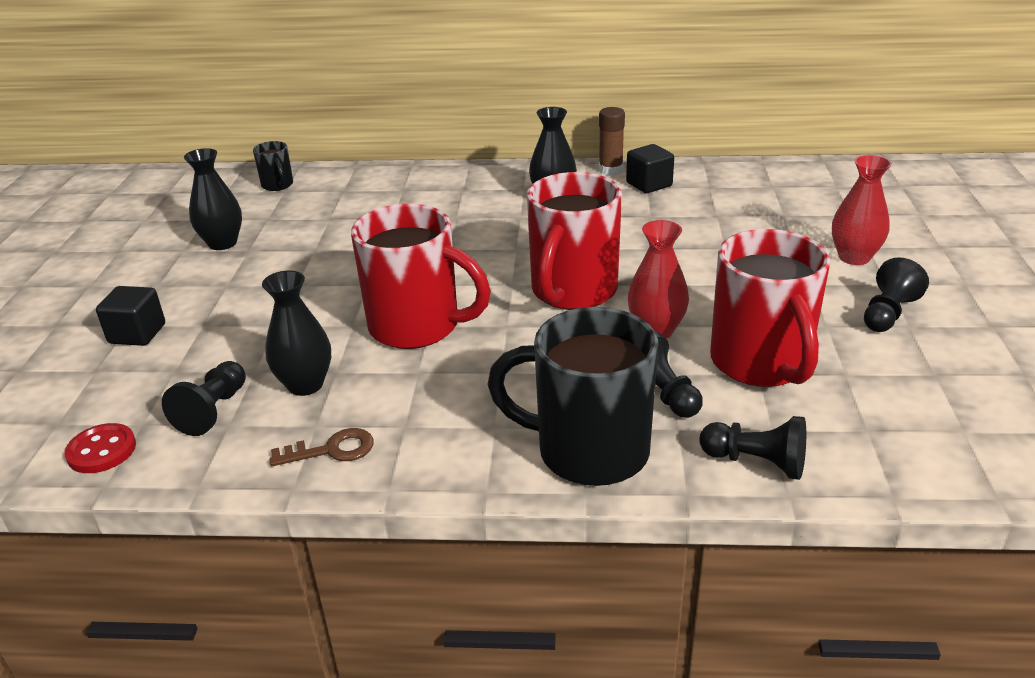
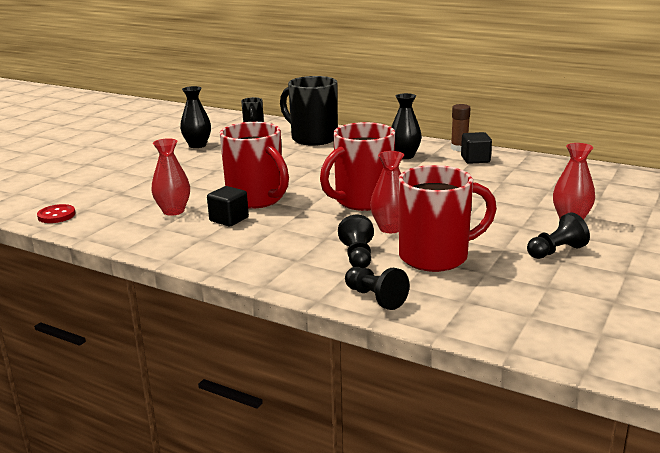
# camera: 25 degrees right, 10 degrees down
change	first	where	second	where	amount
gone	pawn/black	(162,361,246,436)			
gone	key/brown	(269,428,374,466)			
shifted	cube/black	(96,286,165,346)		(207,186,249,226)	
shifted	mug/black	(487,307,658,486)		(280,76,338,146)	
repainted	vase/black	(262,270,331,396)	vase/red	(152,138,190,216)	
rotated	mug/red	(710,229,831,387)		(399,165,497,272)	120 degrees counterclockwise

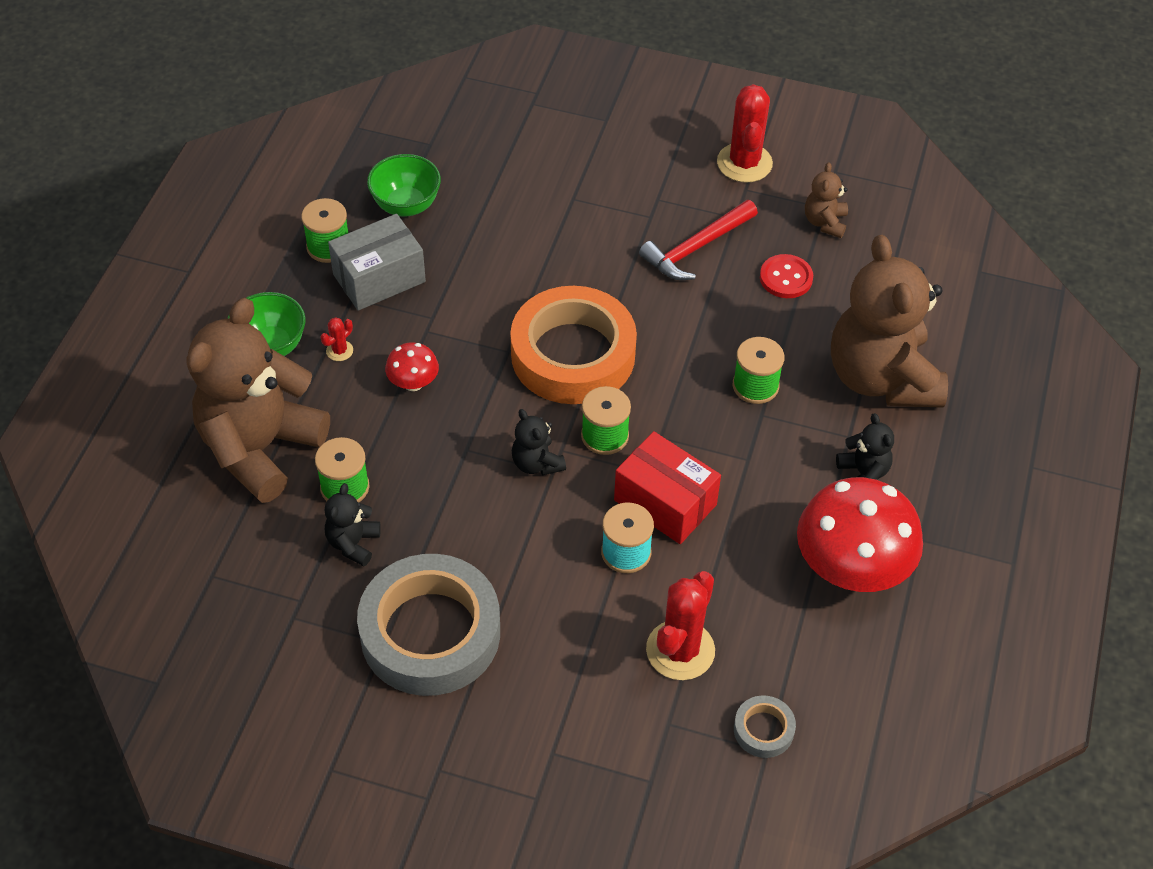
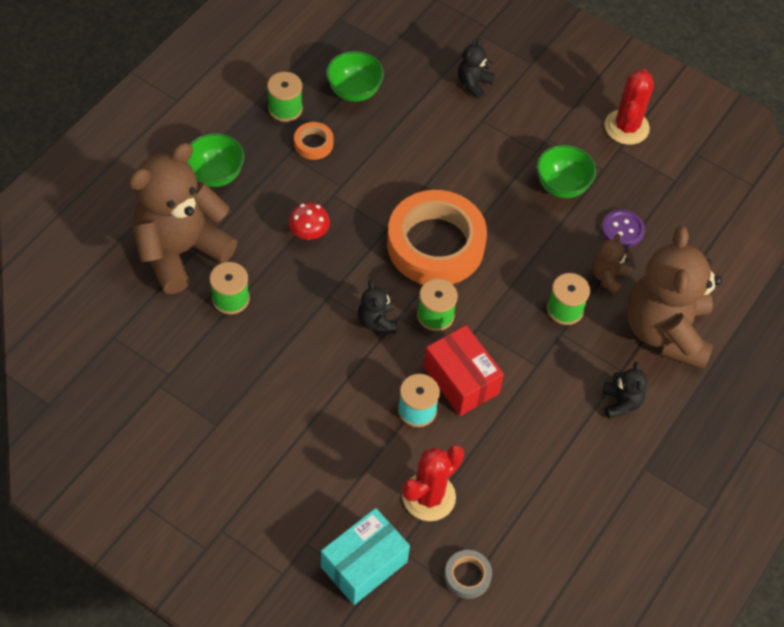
# camera: 15 degrees right, 5 degrees up
change	first	where	second	where	amount
gone	cactus/red	(320,317,353,361)			
gone	tape/grey	(357,554,500,696)			
gone	mushroom/red	(797,477,923,592)			
new			box/turquoise	(321,508,410,605)	
shifted	teddy bear/black	(324,483,381,566)		(458,38,495,99)	
shifted	teddy bear/brown	(805,162,848,238)		(592,233,631,295)	
swapped	box/grey	(328,214,426,311)	tape/orange	(294,122,334,160)	
swapped	hammer/red	(639,200,758,280)	bowl/green	(537,145,596,198)	
repainted	button/red	(760,254,813,298)	button/purple	(602,210,645,248)	

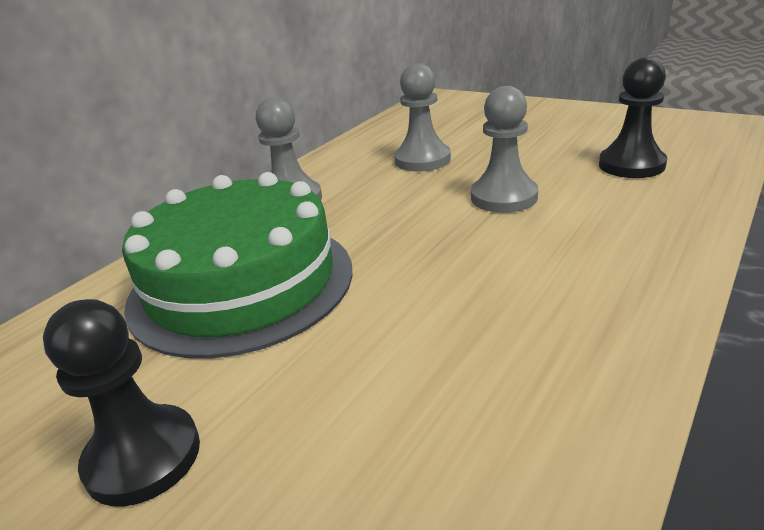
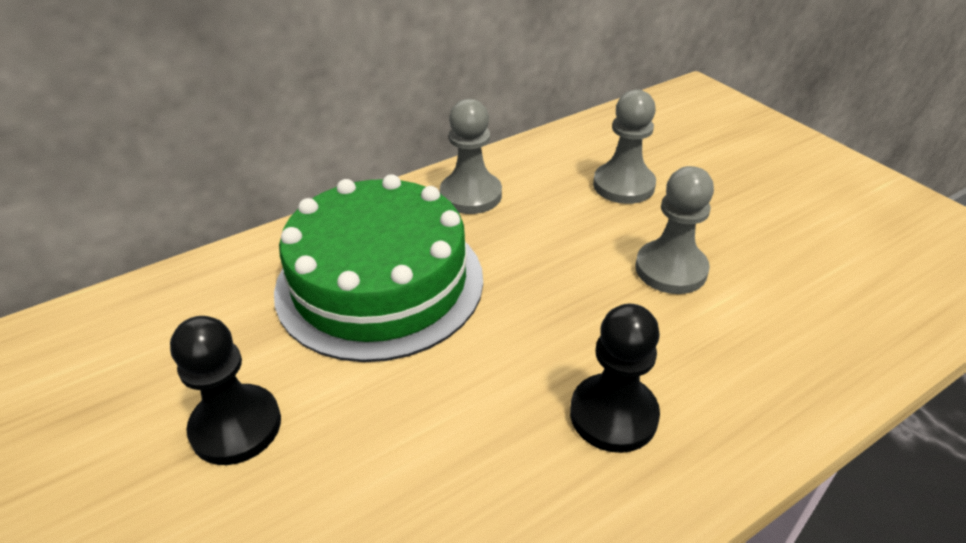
# camera: 20 degrees right, 10 degrees up
change	first	where	second	where	amount
shifted	pawn/black	(599,57,667,178)		(570,304,660,453)	

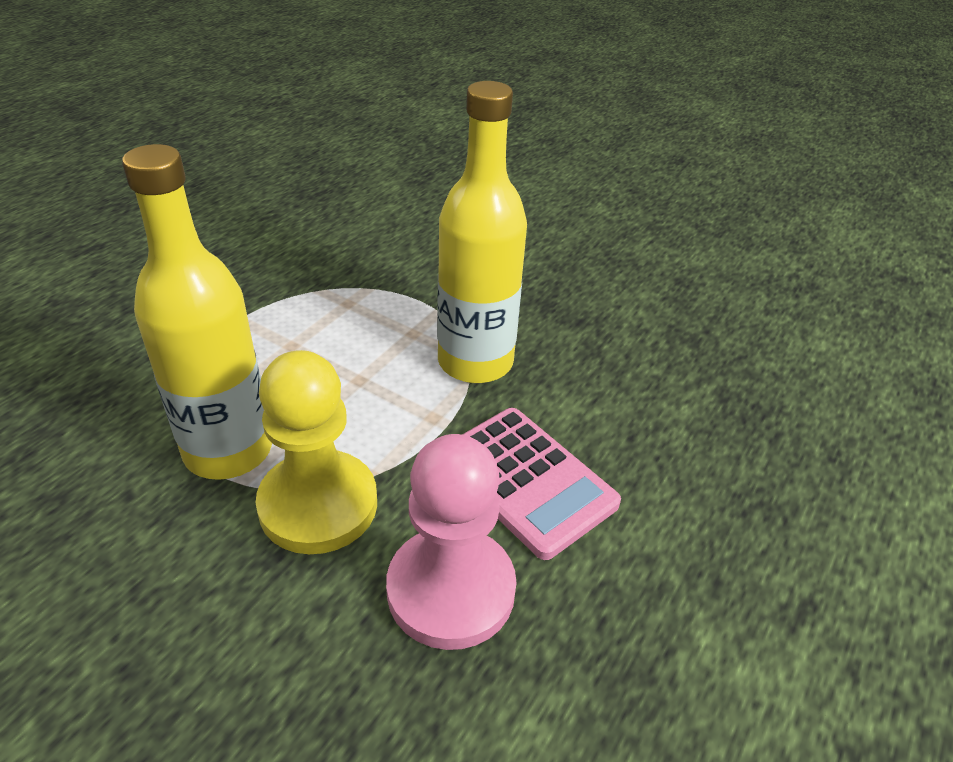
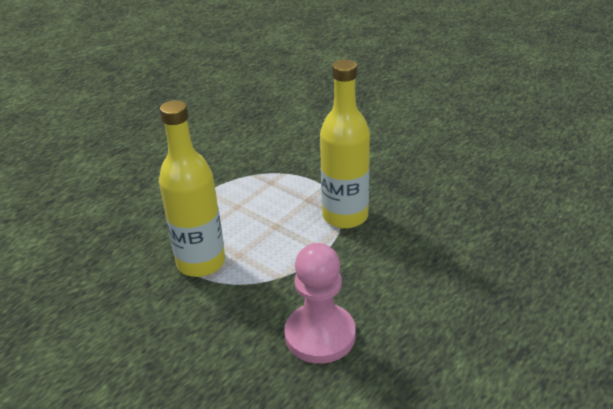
# camera: 10 degrees right, 5 degrees down
change	first	where	second	where	amount
gone	pawn/yellow	(256,350,377,554)			
gone	calculator/pink	(462,408,621,560)			

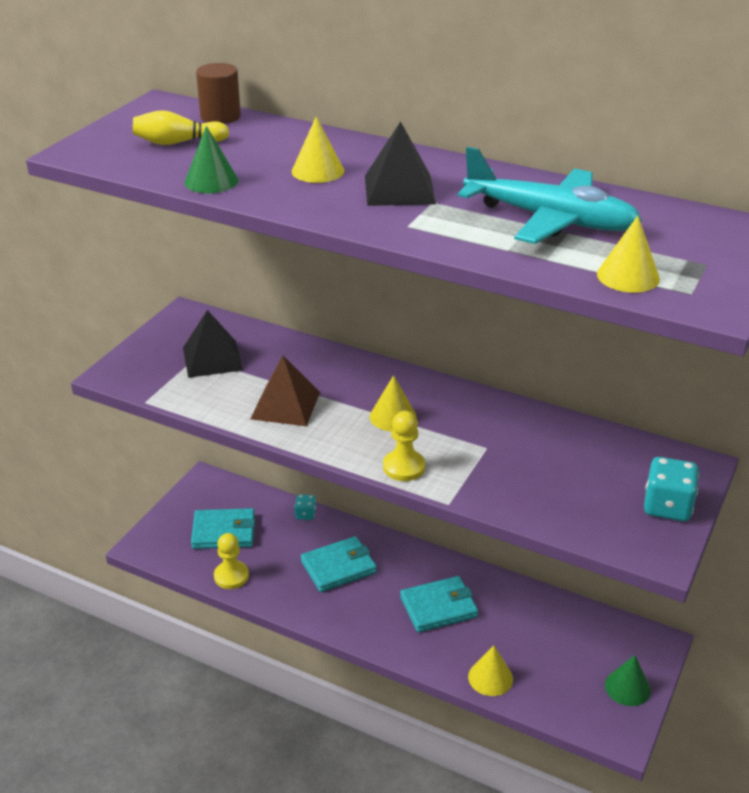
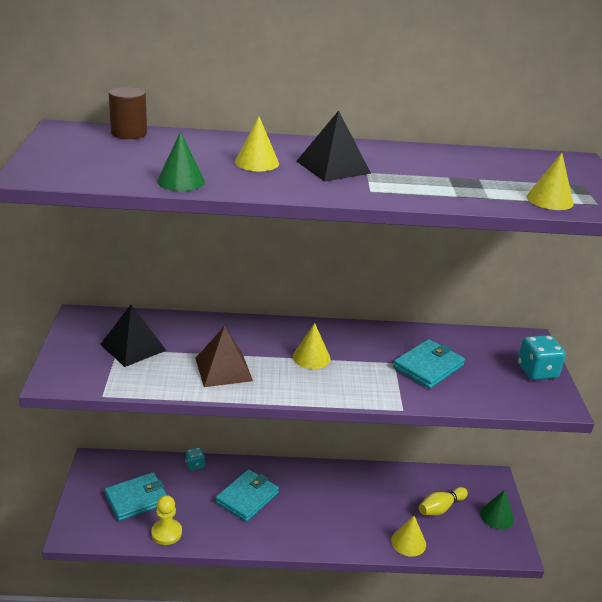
# camera: 30 degrees left, 5 degrees down
change	first	where	second	where	amount
gone	pawn/yellow	(383,411,425,481)			
gone	plane/turquoise	(458,146,642,244)			
shifted	bowling pin/yellow	(133,110,229,145)		(419,487,468,516)	
shifted	wallet/turquoise	(400,576,478,632)		(393,339,465,389)	

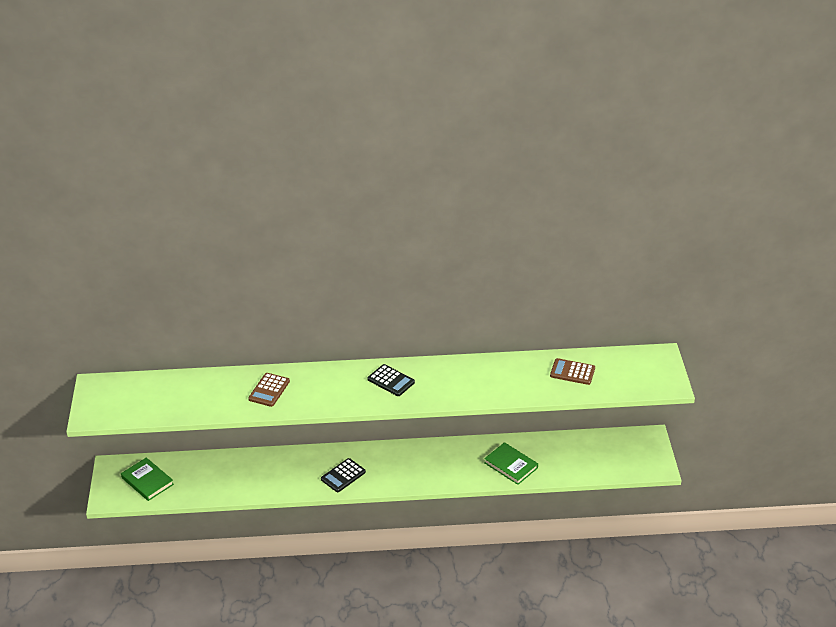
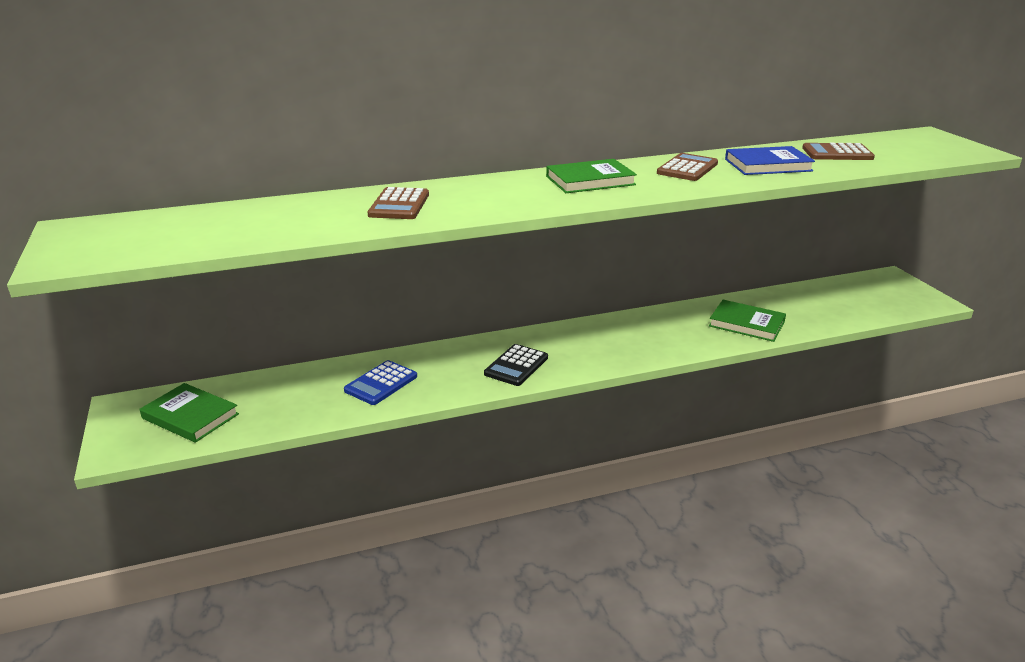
# camera: 15 degrees left, 10 degrees down
change	first	where	second	where	amount
new			calculator/blue	(344,360,417,405)	
new			calculator/brown	(657,153,718,181)	
new			book/blue	(725,146,815,175)	
swapped	calculator/black	(368,364,415,396)	book/green	(546,159,637,193)	

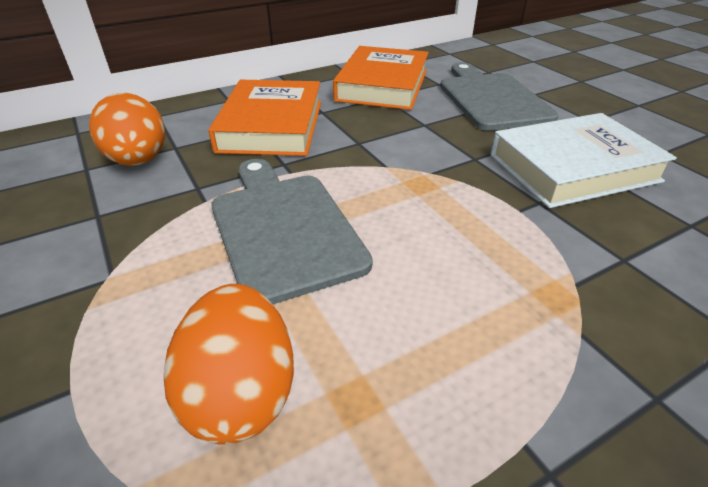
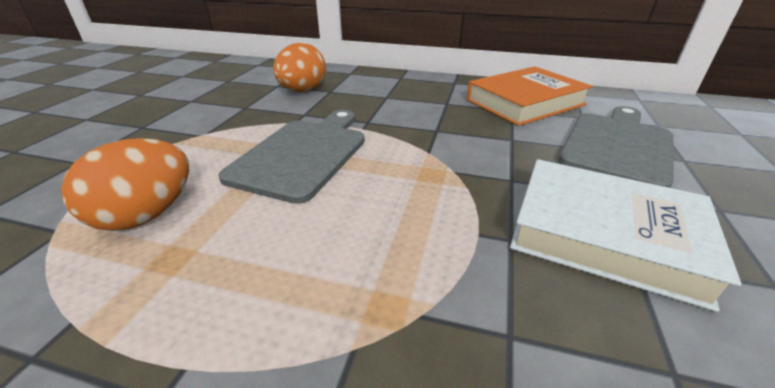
# camera: 45 degrees right, 5 degrees down
change	first	where	second	where	amount
gone	book/orange	(208,80,321,156)			

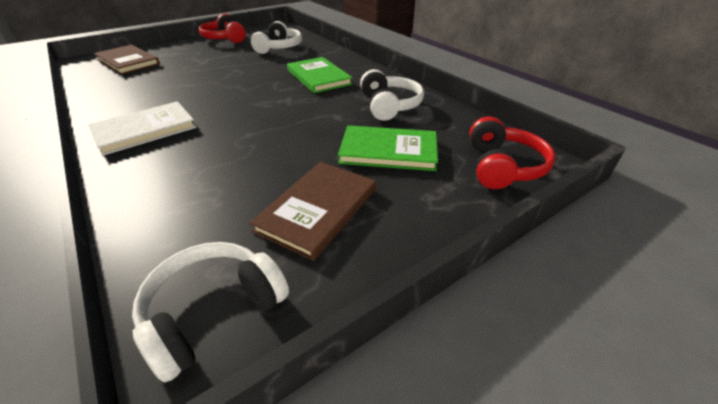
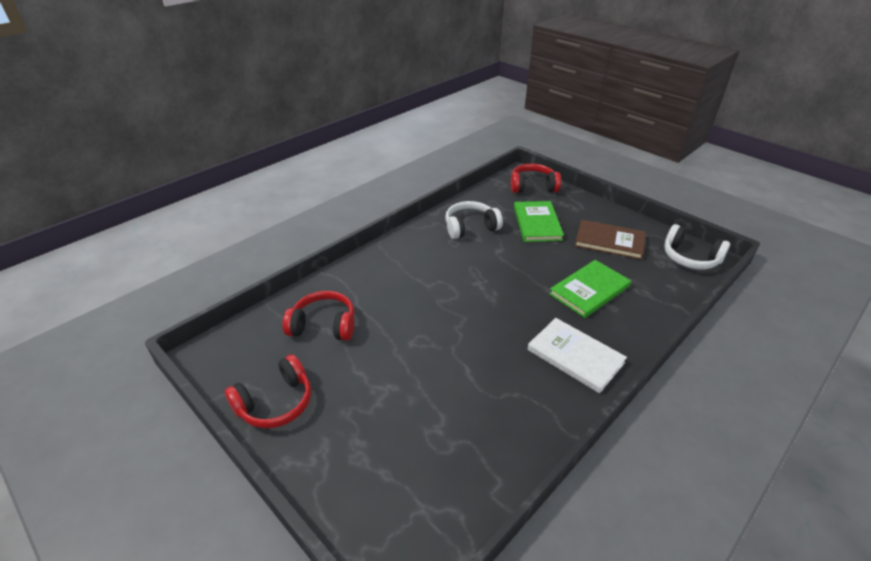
# camera: 100 degrees left, 0 degrees up
change	first	where	second	where	amount
gone	book/brown	(94,45,160,75)			
shifted	book/green	(287,57,353,93)		(549,260,631,318)	
repainted	headphones/white	(251,21,302,54)	headphones/red	(283,291,354,341)	

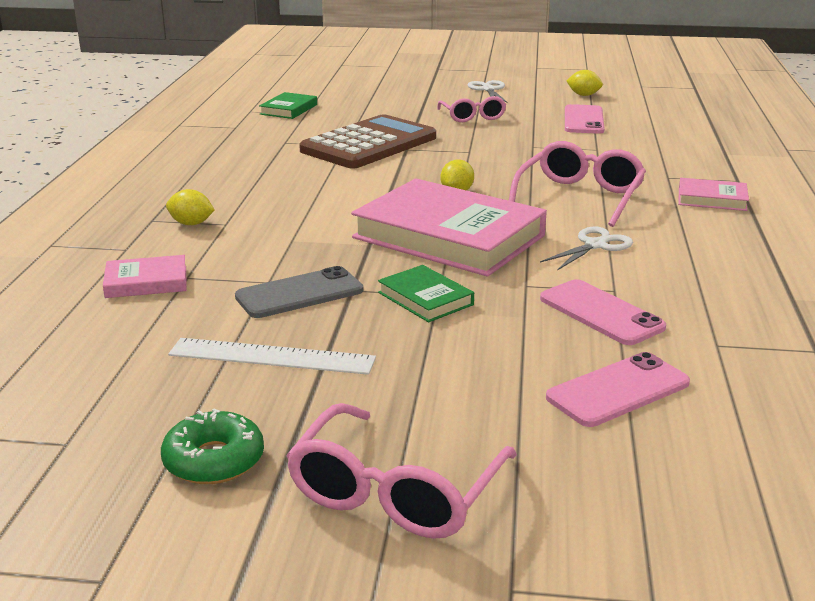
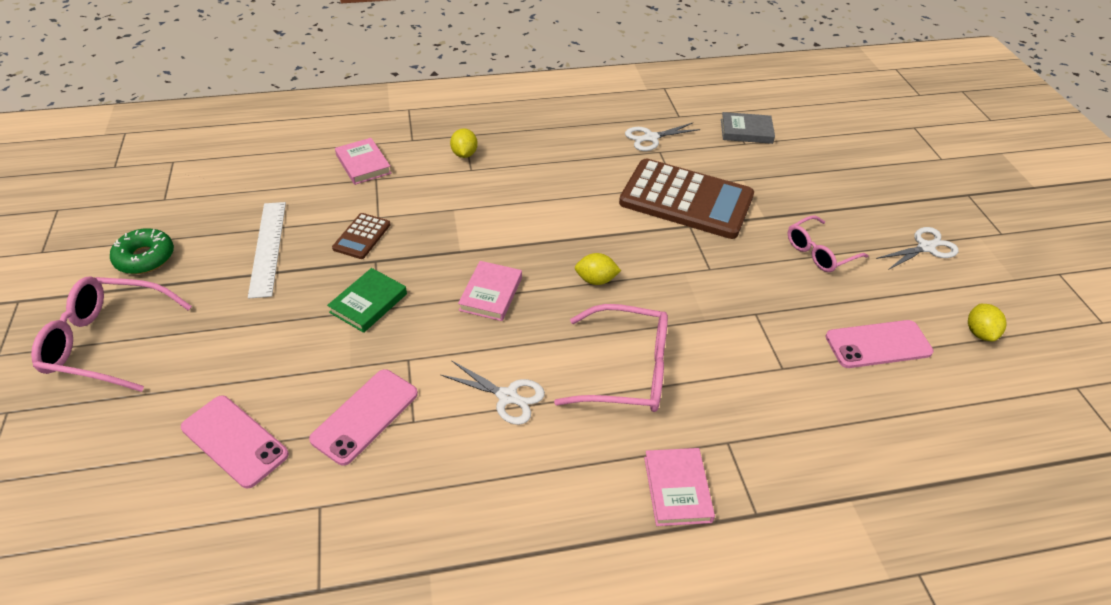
# camera: 70 degrees right, 20 degrees up
change	first	where	second	where	amount
new			scissors/white	(625,123,701,151)	
swapped	phone/grey	(235,266,363,318)	calculator/brown	(332,213,390,259)	
repainted	book/green	(259,92,317,119)	book/grey	(721,112,775,144)	
scaled	book/pink	(351,179,547,277)		(458,261,522,321)	x0.45

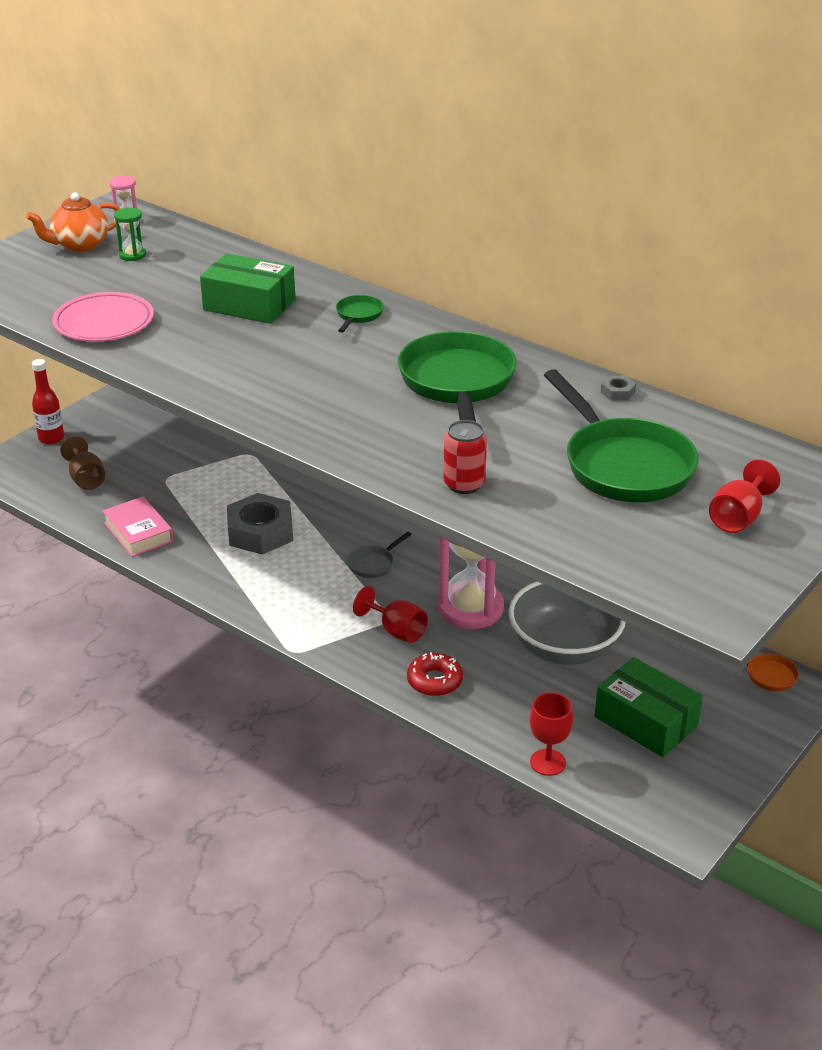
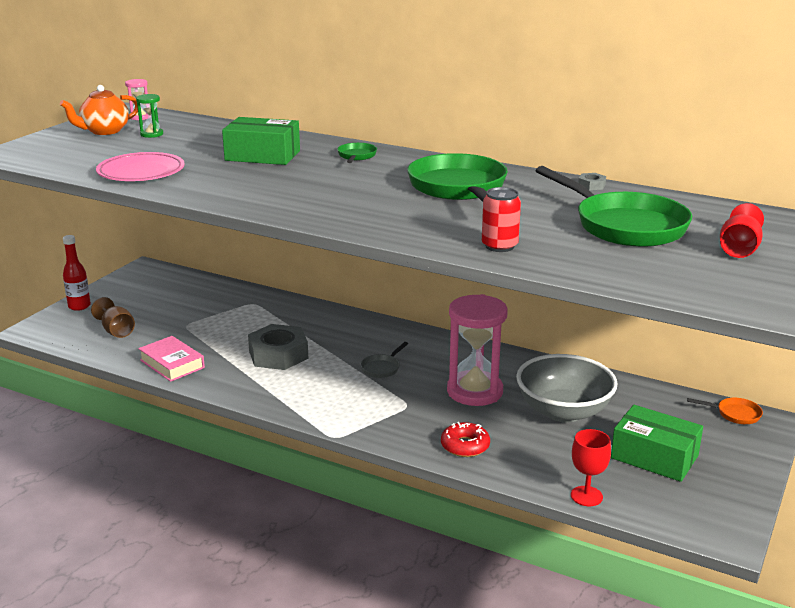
# camera: 10 degrees left, 10 degrees down
change	first	where	second	where	amount
gone	goblet/red	(353,586,428,643)			

